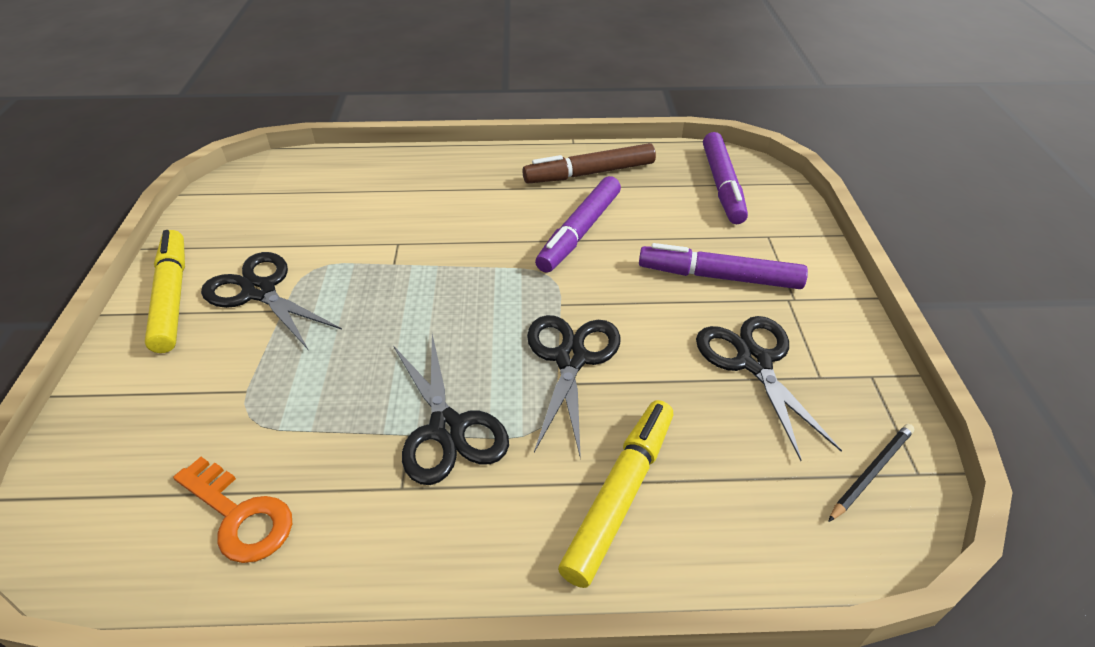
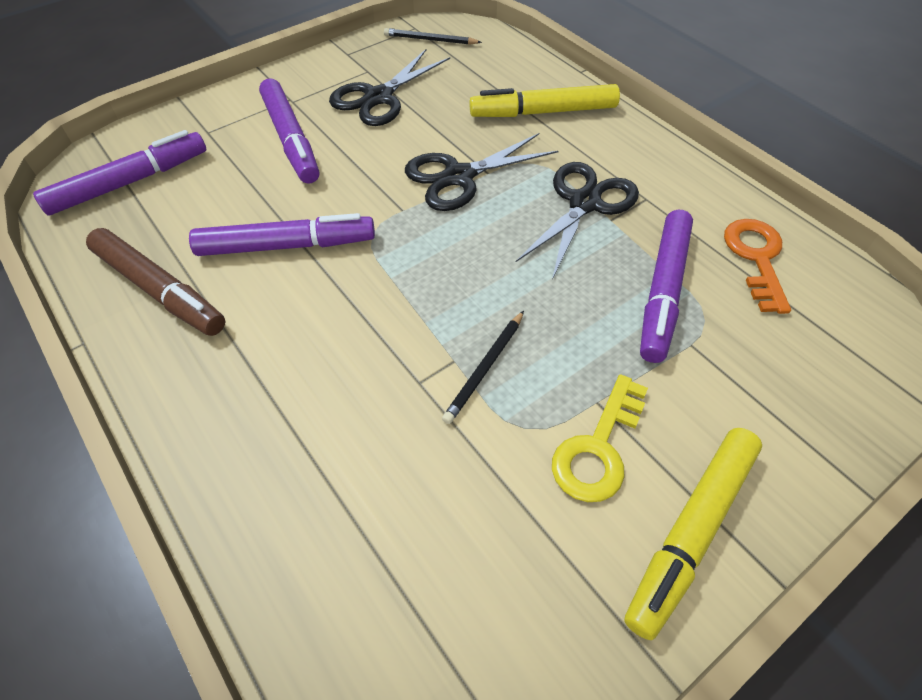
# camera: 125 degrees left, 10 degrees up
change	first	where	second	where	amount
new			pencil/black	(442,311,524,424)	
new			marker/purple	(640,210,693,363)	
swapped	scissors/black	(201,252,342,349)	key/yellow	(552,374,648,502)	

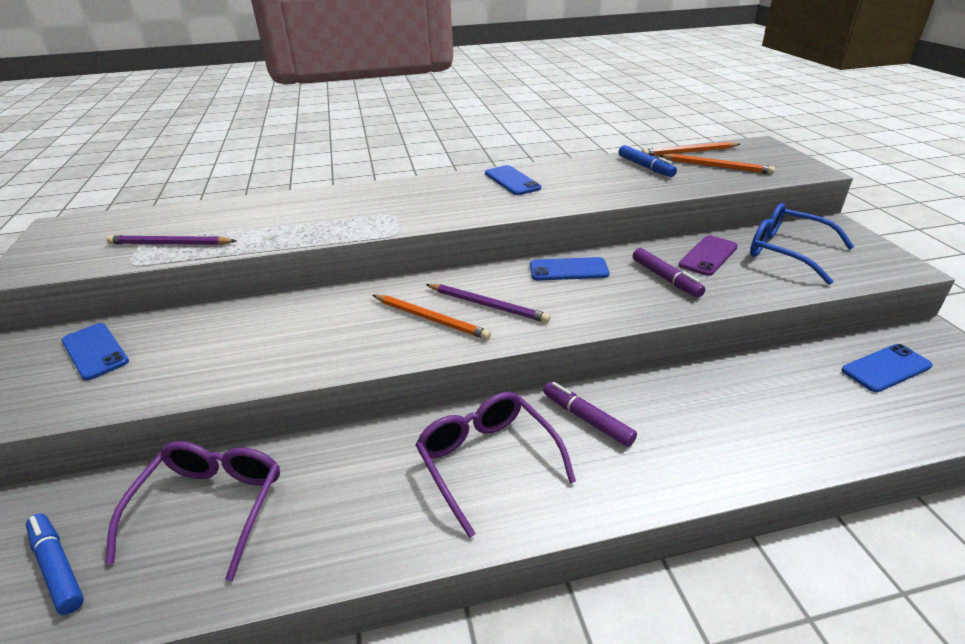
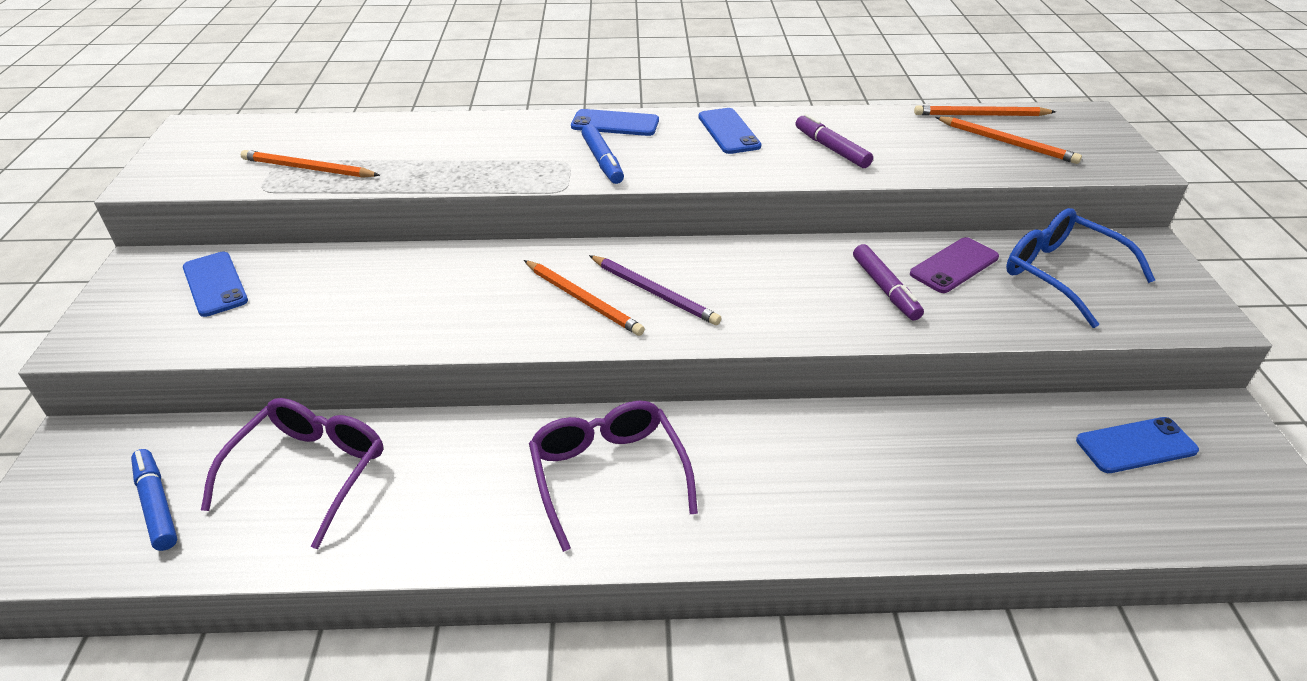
# camera: 10 degrees right, 5 degrees up
change	first	where	second	where	amount
shifted	phone/blue	(530,257,609,280)		(571,109,659,136)	
shifted	marker/purple	(543,382,637,447)		(795,114,873,168)	
shifted	marker/blue	(619,145,677,177)		(582,124,624,184)	
repainted	pencil/purple	(107,235,236,245)	pencil/orange	(241,150,380,178)	

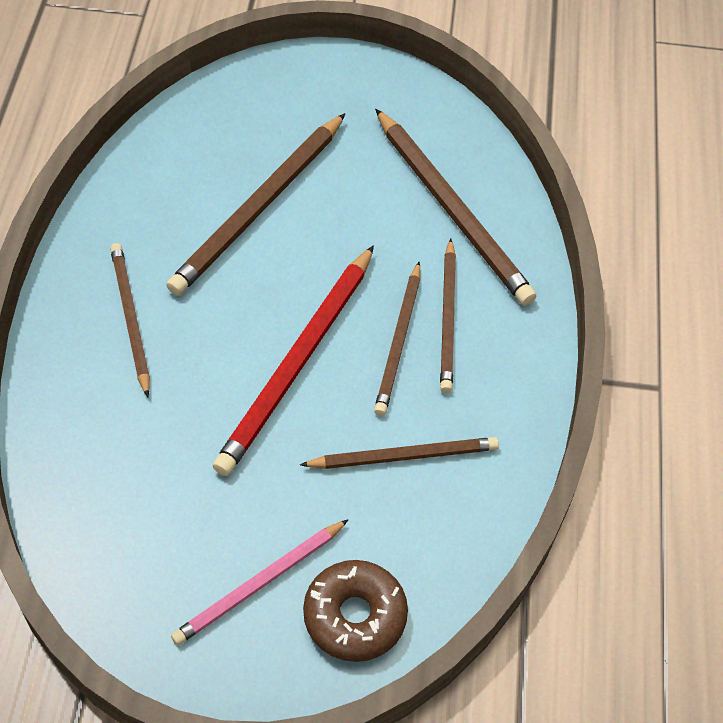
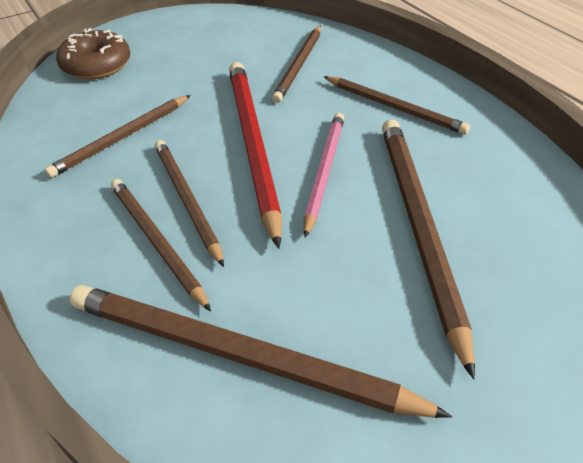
# camera: 145 degrees right, 10 degrees down
change	first	where	second	where	amount
new			pencil/brown	(272,25,321,103)	
shifted	pencil/pink	(171,519,349,646)		(304,113,344,238)	

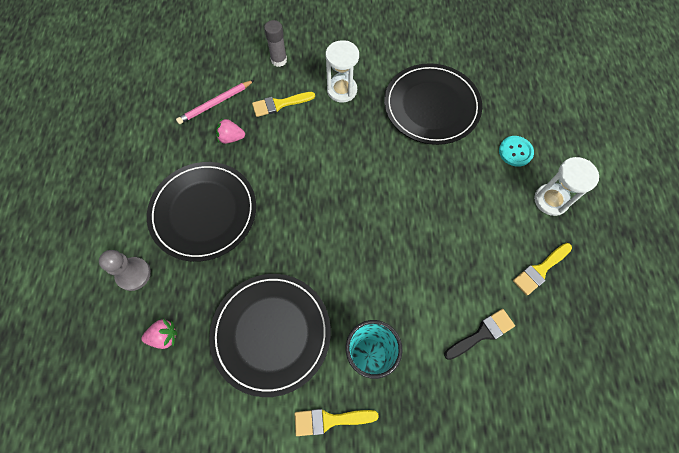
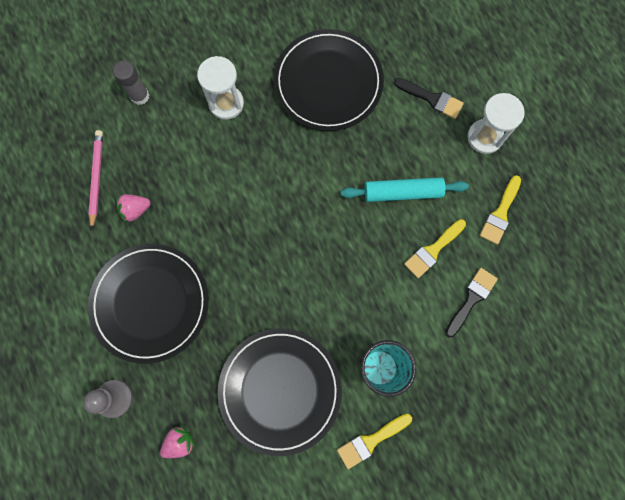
# camera: 25 degrees left, 10 degrees up
change	first	where	second	where	amount
new			rolling pin/turquoise	(341,177,469,202)	
shifted	brush/yellow	(252,92,315,117)		(404,219,466,278)	
swapped	button/turquoise	(499,136,534,167)	brush/black	(394,78,464,119)	
rotated	pencil/pink	(176,80,254,124)		(88,130,103,230)	150 degrees clockwise

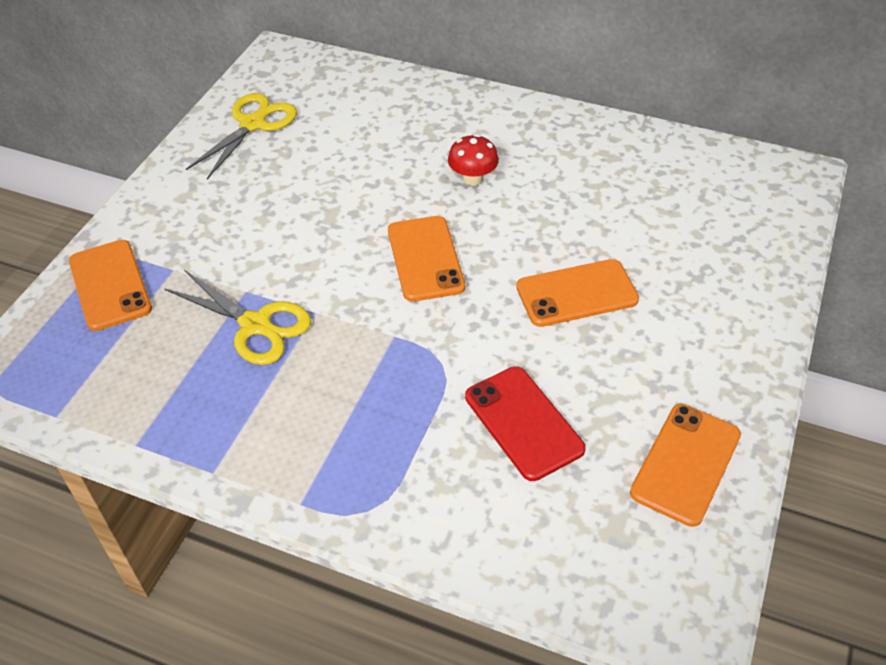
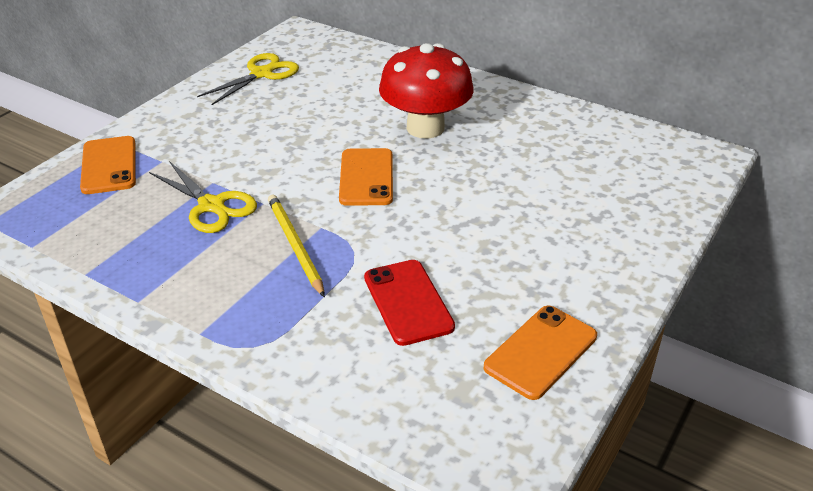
# camera: 10 degrees right, 10 degrees down
change	first	where	second	where	amount
gone	phone/orange	(516,259,639,327)			
new			pencil/yellow	(268,195,325,297)	
scaled	mushroom/red	(448,134,499,186)		(379,43,474,138)	x2.16

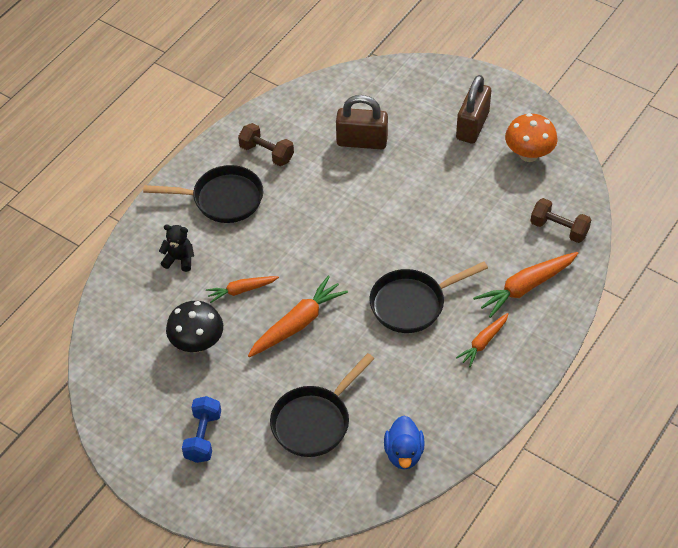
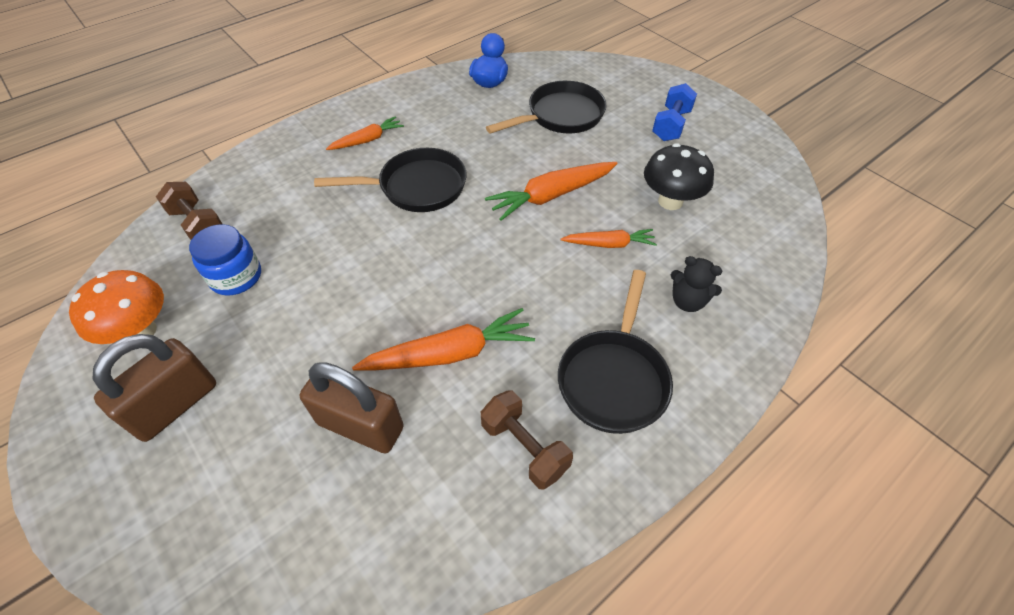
# camera: 165 degrees left, 0 degrees up
change	first	where	second	where	amount
new			jar/blue	(189,224,261,296)	
shifted	carrot/orange	(473,252,578,318)		(352,308,535,371)	
rotated	pan/black	(143,165,263,223)		(558,270,673,434)	90 degrees counterclockwise

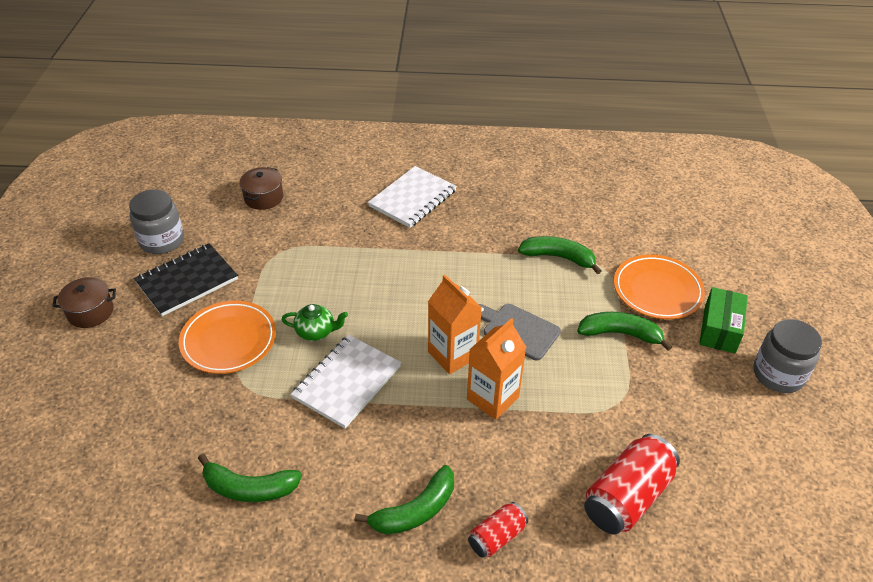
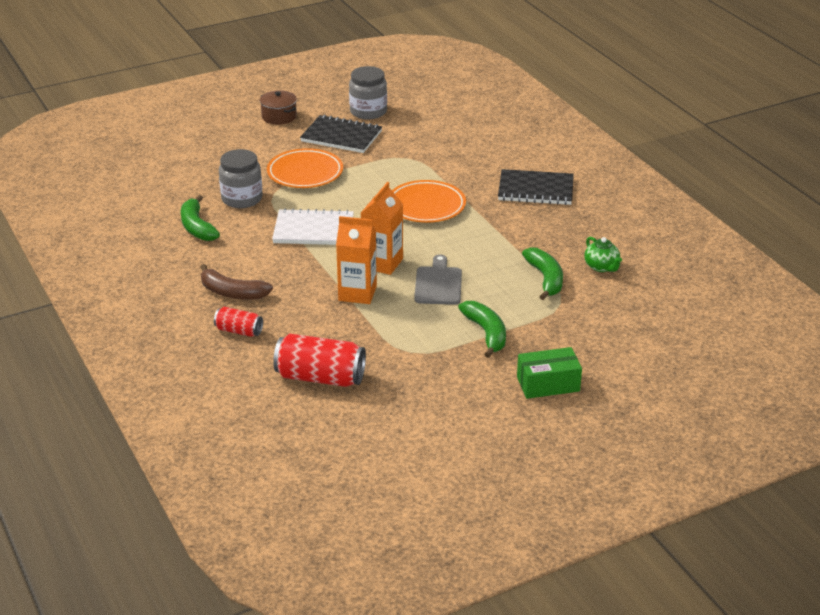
# camera: 60 degrees right, 10 degrees down
change	first	where	second	where	amount
gone	pot/brown	(240,167,283,210)			
shifted	teapot/green	(281,304,348,341)		(584,237,622,272)	
shifted	plate/orange	(614,255,705,319)		(392,180,466,223)	
shifted	jar/grey	(753,319,822,393)		(219,149,263,208)	
repainted	banana/green	(354,465,454,534)	banana/brown	(201,264,273,300)	
repainted	notebook/white	(368,166,457,228)	notebook/black	(498,169,574,205)	

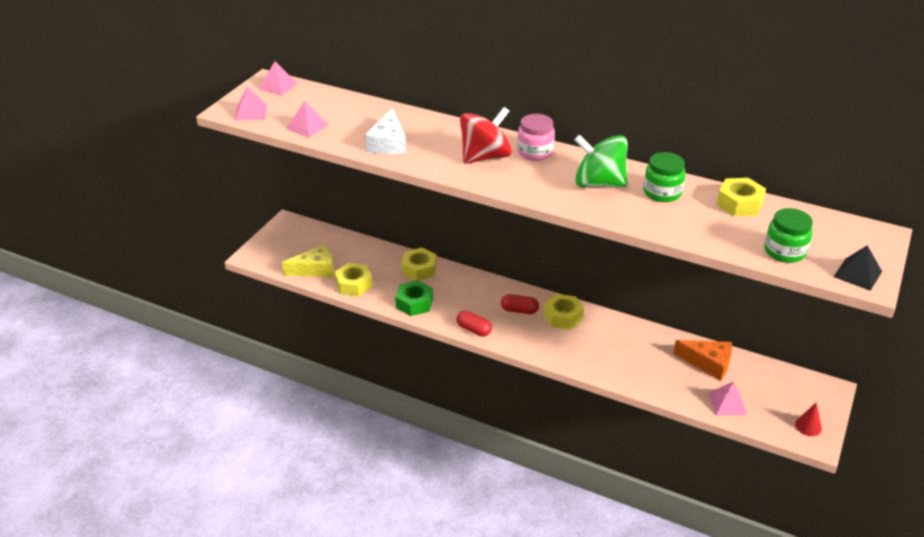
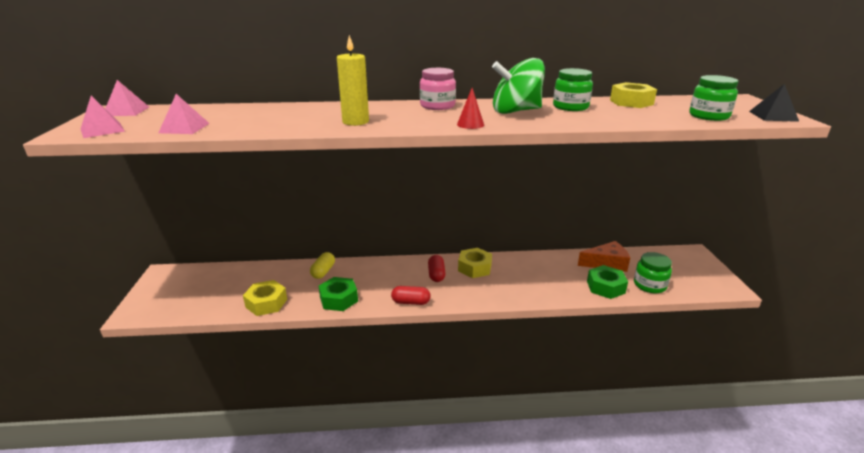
# camera: 30 degrees left, 10 degrees down
change	first	where	second	where	amount
gone	cheese/yellow	(282,244,334,277)			
gone	cheese/white	(365,108,406,154)			
gone	spinning top/red	(460,107,512,164)			
new			candle/yellow	(337,35,369,126)	
new			nut/green	(587,265,628,299)	
shifted	cone/red	(795,403,822,436)		(457,88,484,129)	
swapped	nut/yellow	(401,247,437,281)	capsule/yellow	(310,252,335,279)	
swapped	pyramid/pink	(709,382,747,415)	jar/green	(634,252,672,293)	
rotated	capsule/red	(501,294,539,314)		(428,255,446,282)	75 degrees counterclockwise

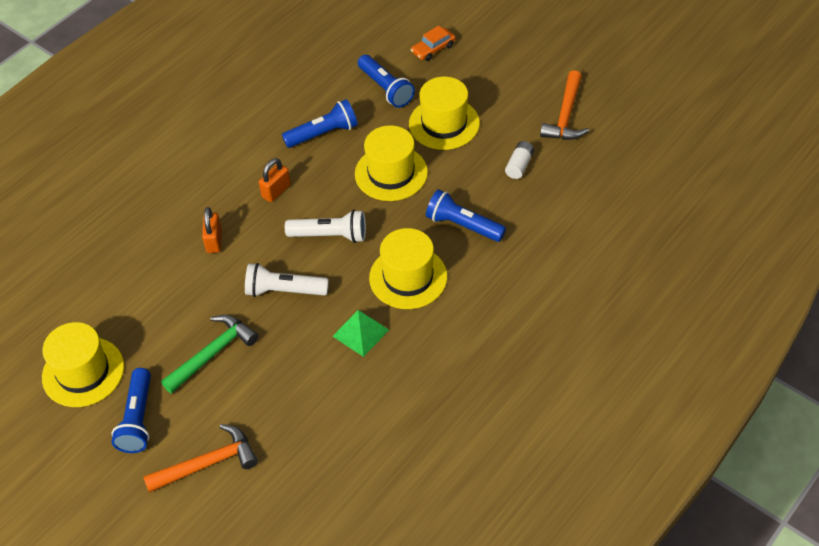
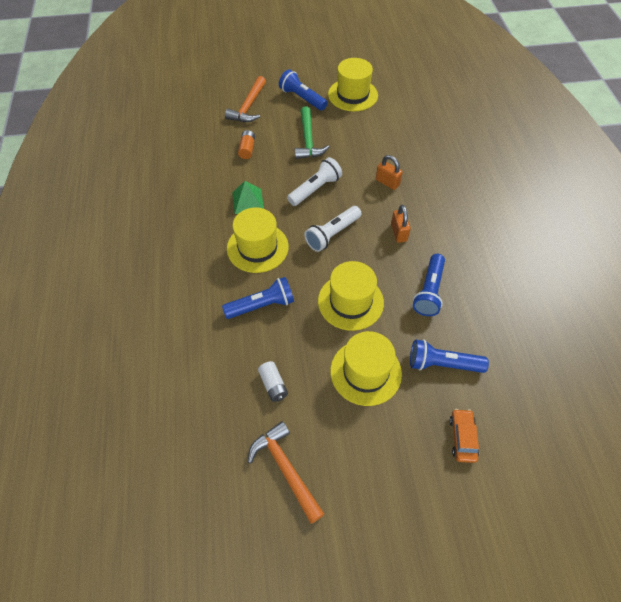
# camera: 130 degrees right, 5 degrees up
change	first	where	second	where	amount
new			battery/orange	(238,130,255,159)	

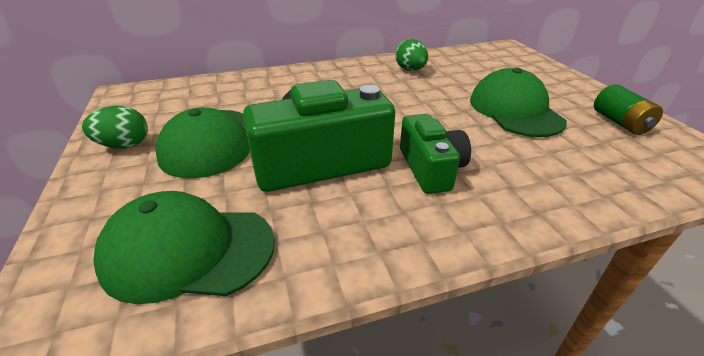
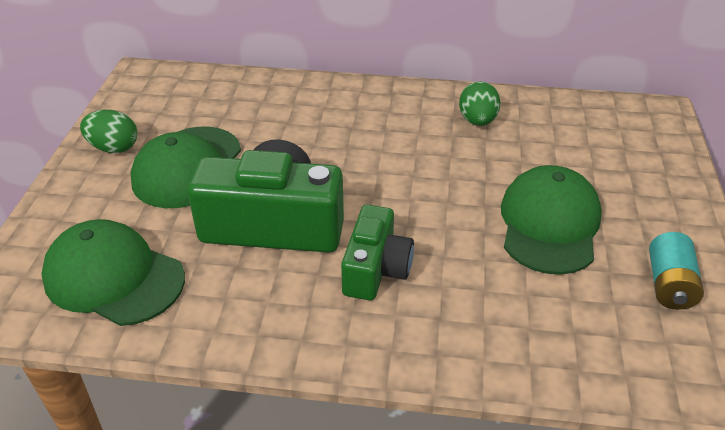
# camera: 25 degrees right, 5 degrees up
change	first	where	second	where	amount
repainted	battery/green	(594,84,663,135)	battery/turquoise	(649,232,704,310)	

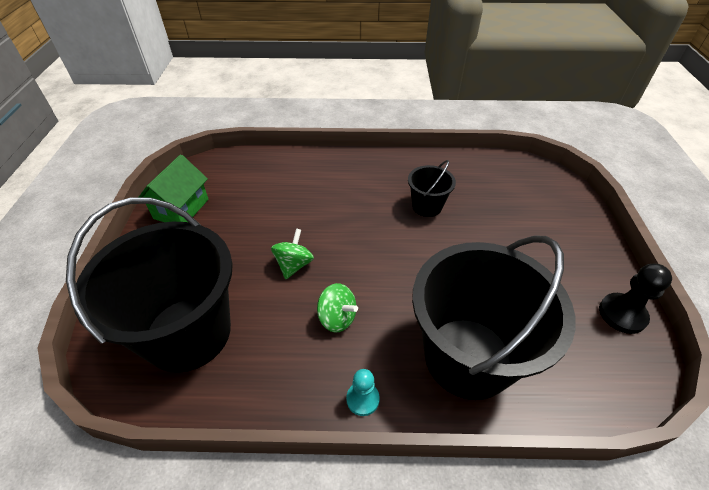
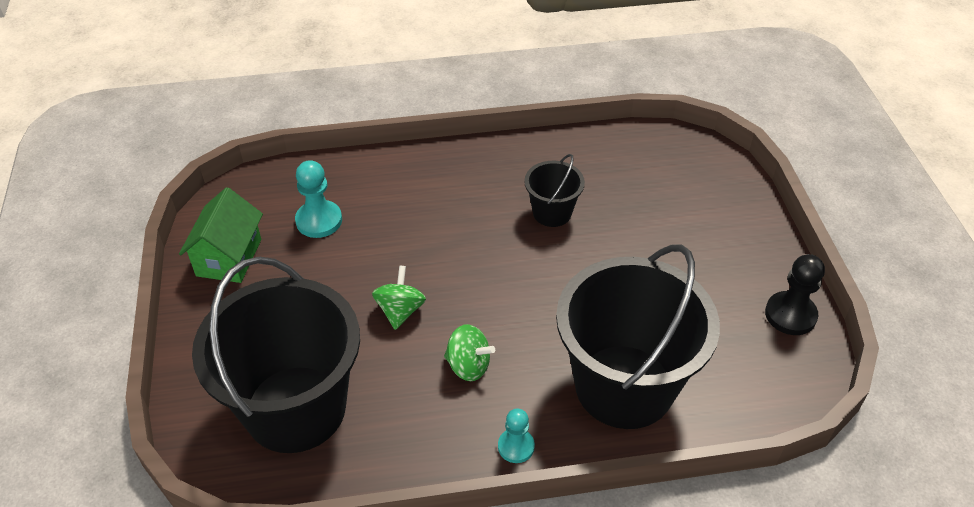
# camera: 10 degrees left, 0 degrees up
change	first	where	second	where	amount
new			pawn/turquoise	(295,160,342,238)	

